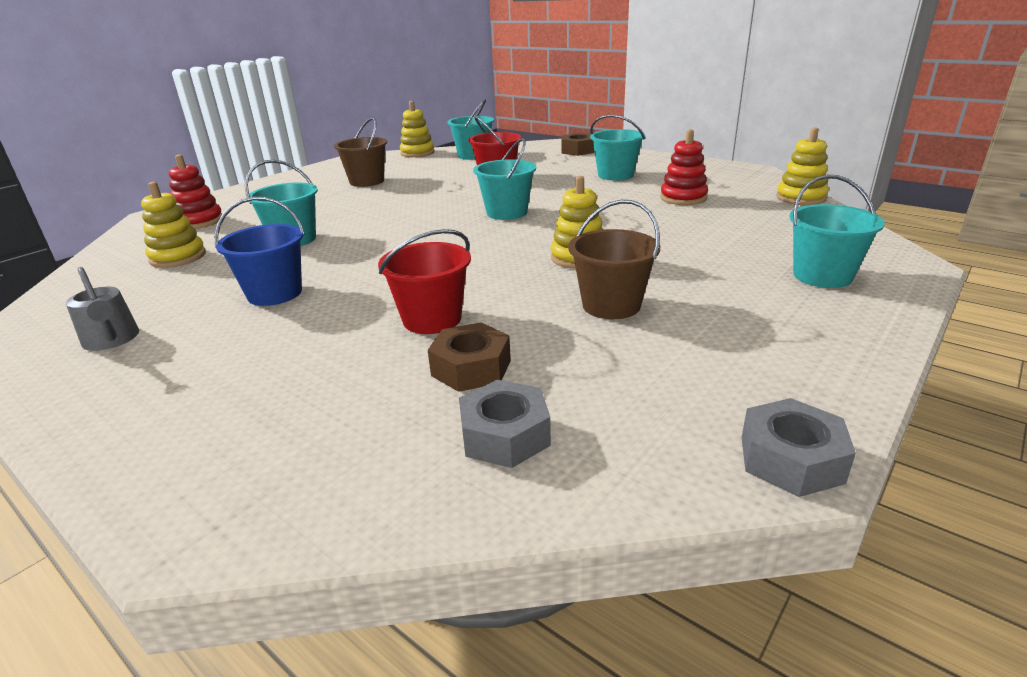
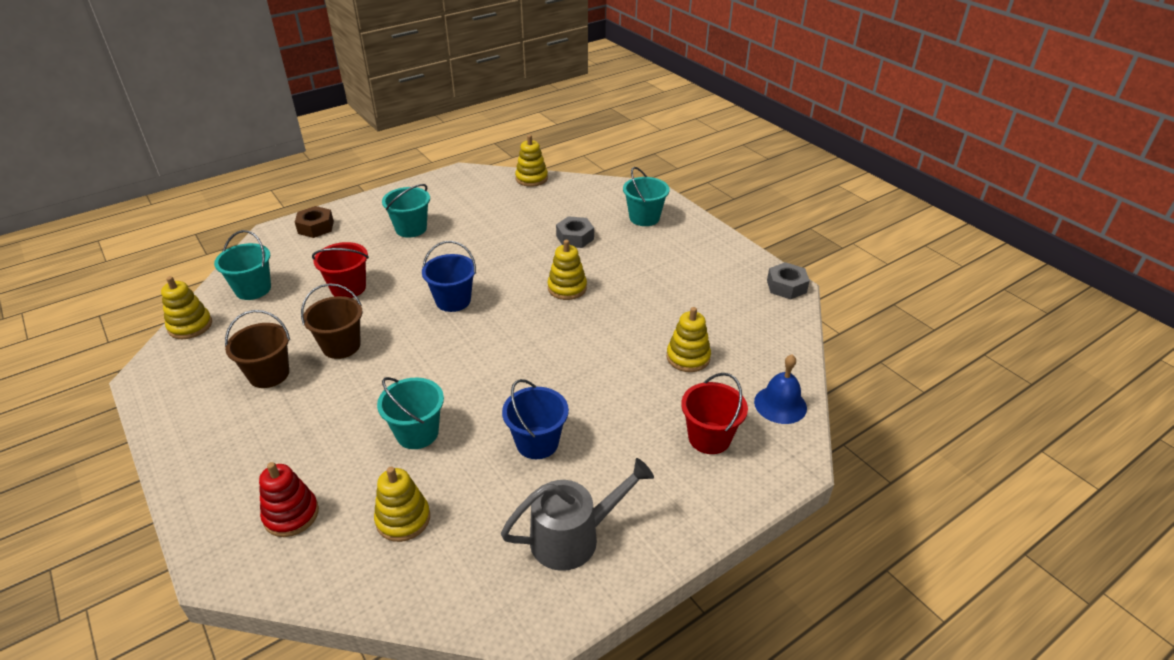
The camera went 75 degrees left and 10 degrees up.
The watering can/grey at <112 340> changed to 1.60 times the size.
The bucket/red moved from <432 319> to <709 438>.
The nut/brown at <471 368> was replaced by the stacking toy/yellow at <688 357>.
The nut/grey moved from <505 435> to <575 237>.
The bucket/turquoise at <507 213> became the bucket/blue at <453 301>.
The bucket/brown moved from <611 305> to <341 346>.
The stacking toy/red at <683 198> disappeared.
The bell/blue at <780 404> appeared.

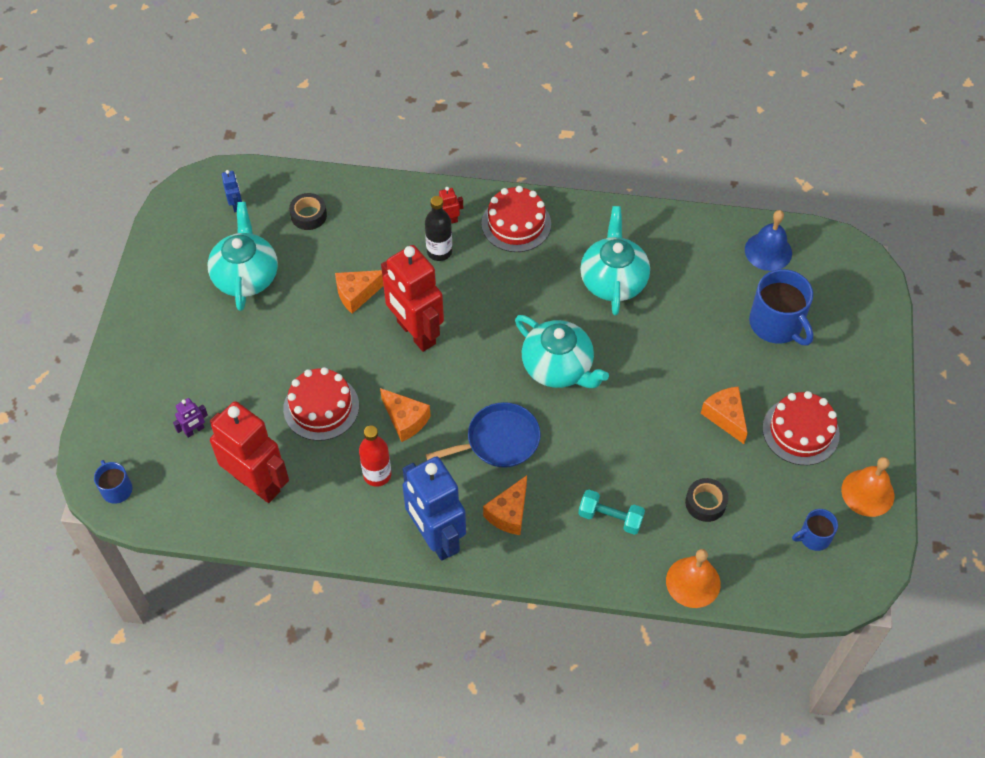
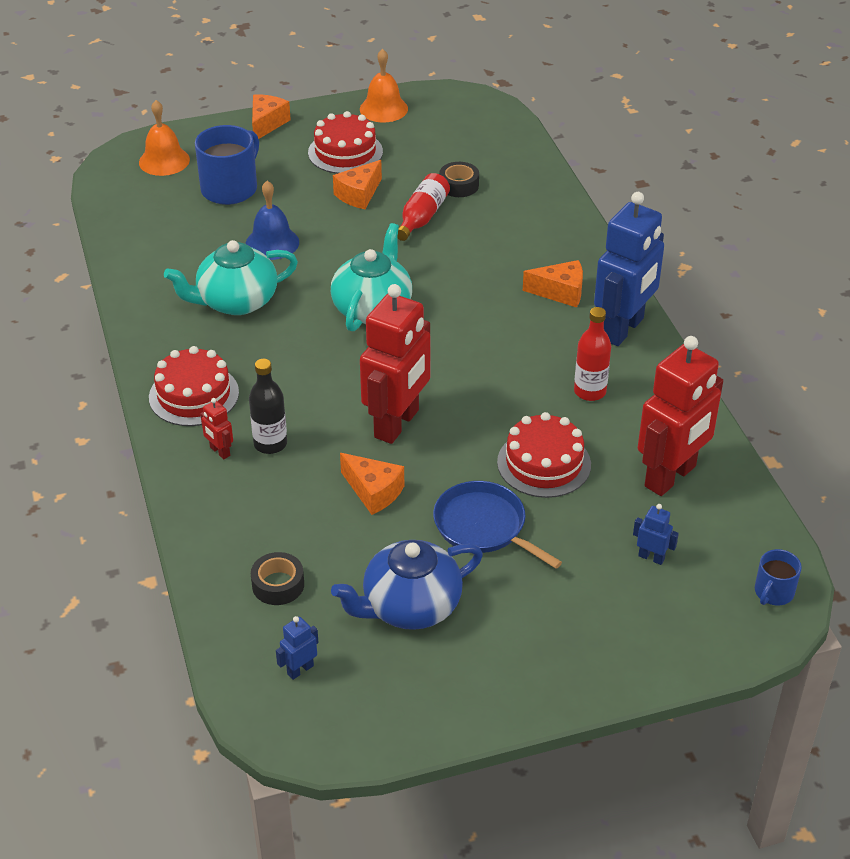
The camera went 115 degrees left and 15 degrees down.
The robot/purple at <194 430> became the robot/blue at <651 557>.
The teapot/turquoise at <246 276> became the teapot/blue at <410 606>.
The robot/red at <257 483> turned 150 degrees counterclockwise.
The cheese/orange moved from <405 420> to <267 124>.
The pan/blue moved from <499 440> to <484 526>.
The dumbbell/turquoise at <610 518> disappeared.
The bell/orange moved from <693 582> to <164 161>.
The bell/blue moved from <768 251> to <272 243>.
The mug/blue at <814 537> disappeared.
The bottle/red at <422 217> appeared.

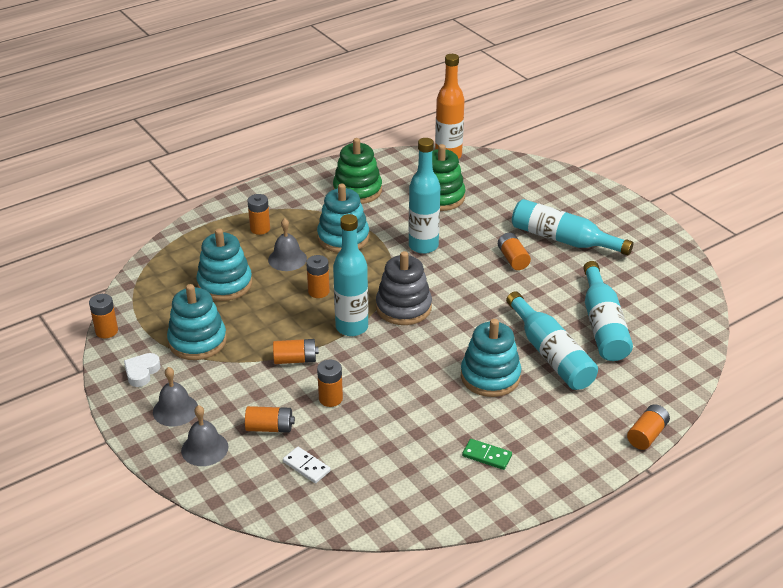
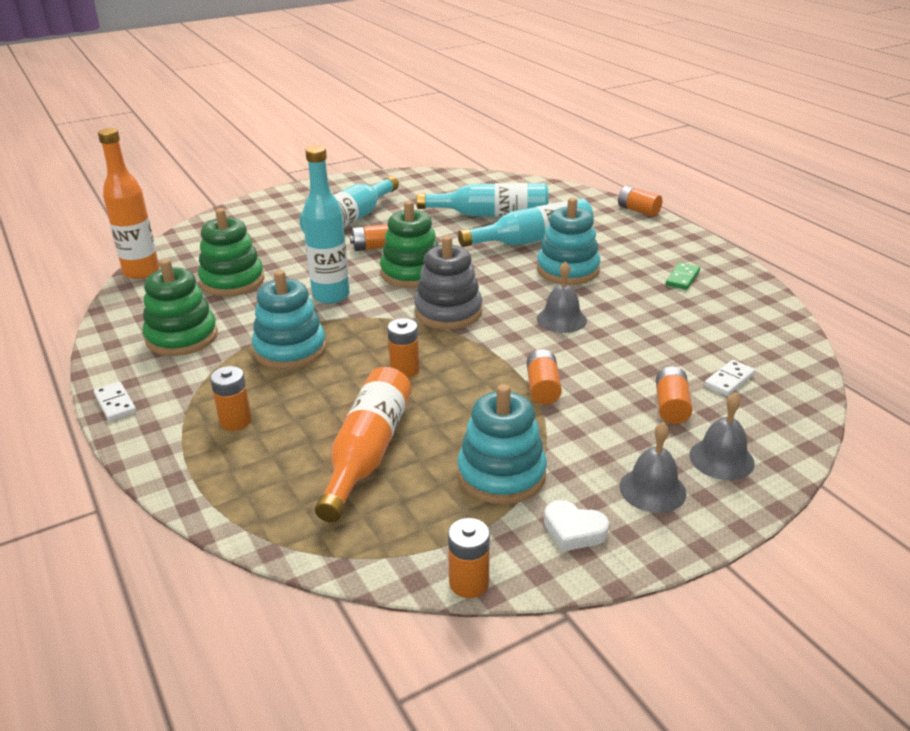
The camera went 85 degrees left and 5 degrees down.
The stacking toy/turquoise at <225 284> was replaced by the bottle/orange at <367 452>.
The bell/grey moved from <287 259> to <561 319>.
The battery/orange at <330 398> disappeared.
The bottle/turquoise at <352 327> disappeared.
The domino/white at <115 403> appeared.
The stacking toy/green at <412 273> appeared.

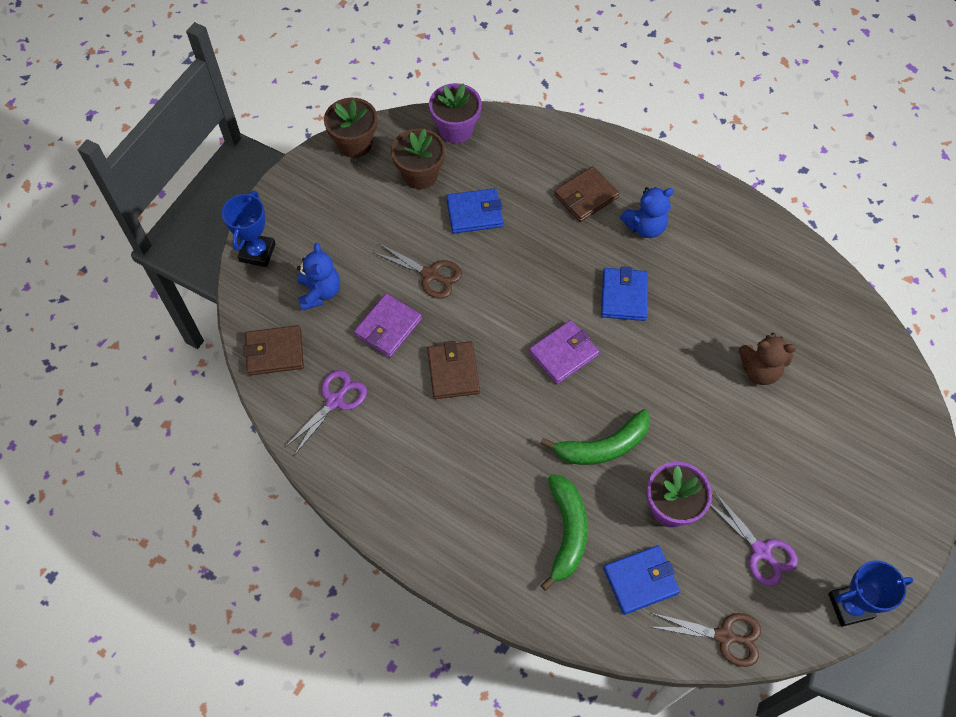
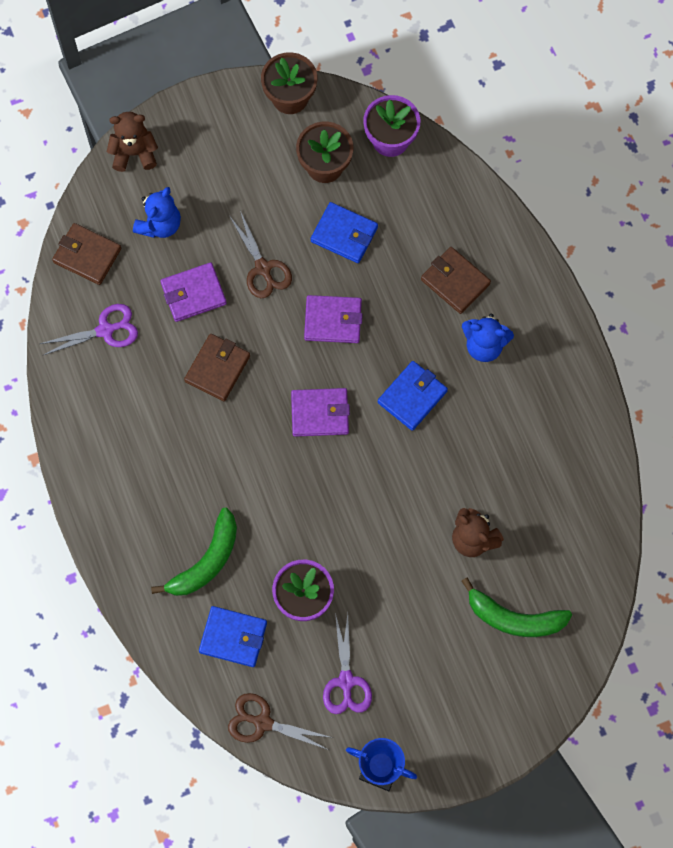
The camera went 35 degrees right and 10 degrees up.
The trophy/blue at <257 252> was replaced by the teddy bear/brown at <134 153>.
The banana/green moved from <602 446> to <514 618>.
The wallet/brown at <586 196> turned 45 degrees clockwise.
The scissors/brown at <724 636> turned 150 degrees clockwise.
The wallet/purple at <333 320> appeared.

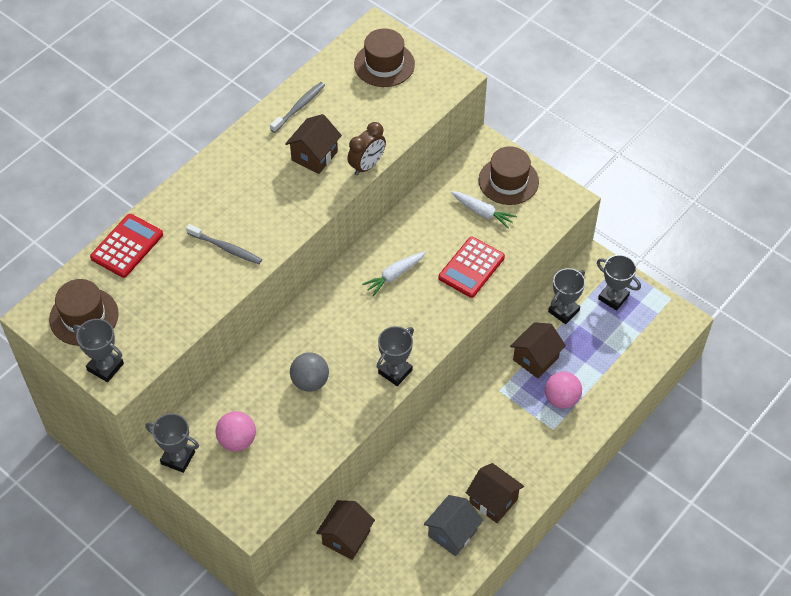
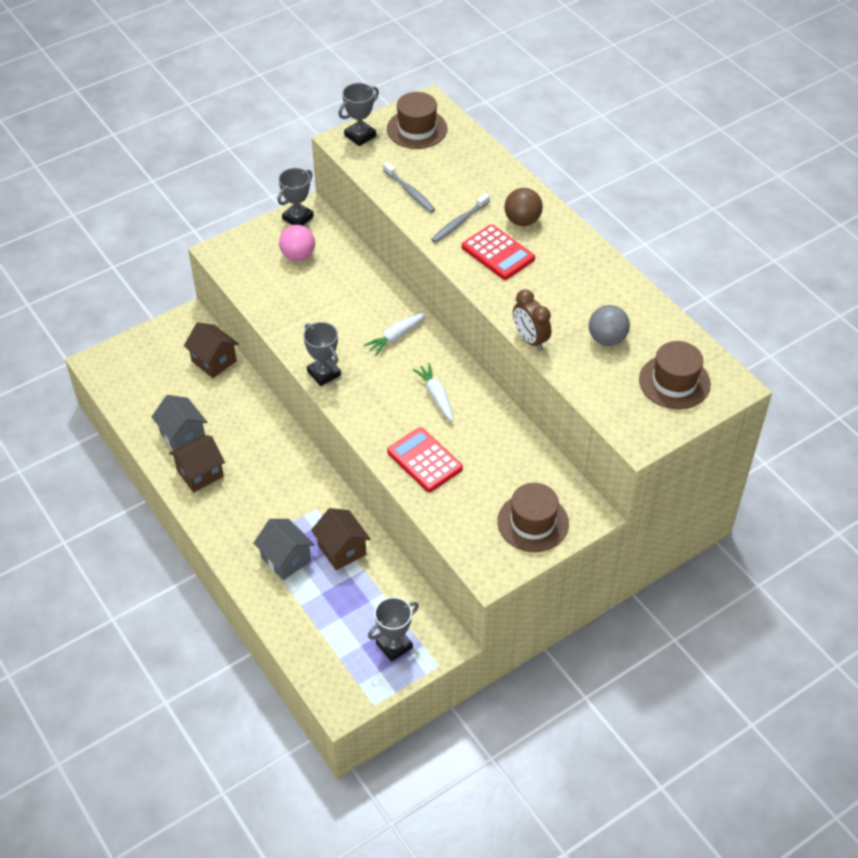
The camera went 105 degrees right and 5 degrees down.
The calculator/red moved from <127 246> to <498 253>.
The toothbrush/grey moved from <299 107> to <409 192>.
The house/brown at <314 156> disappeared.
The ball/grey moved from <310 381> to <607 339>.
The carrot/white moved from <482 212> to <396 337>.
The ball/pink at <561 399> was replaced by the house/grey at <286 559>.
The trophy/grey at <563 311> disappeared.
The ball/brown at <522 221> appeared.

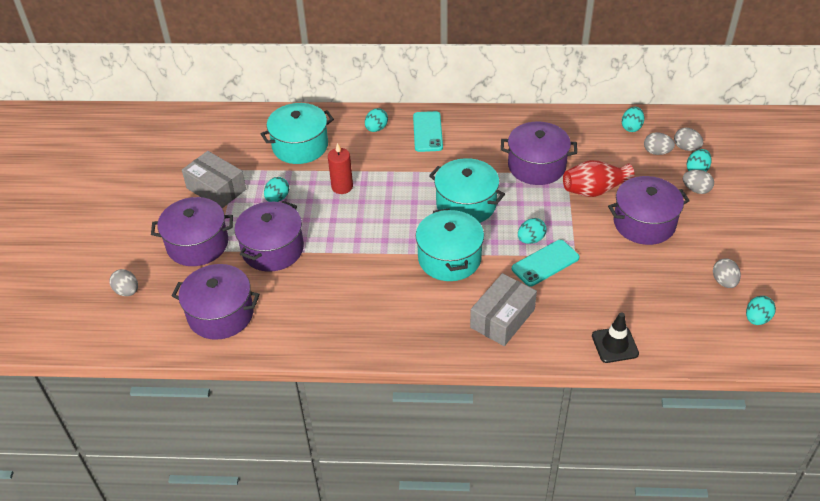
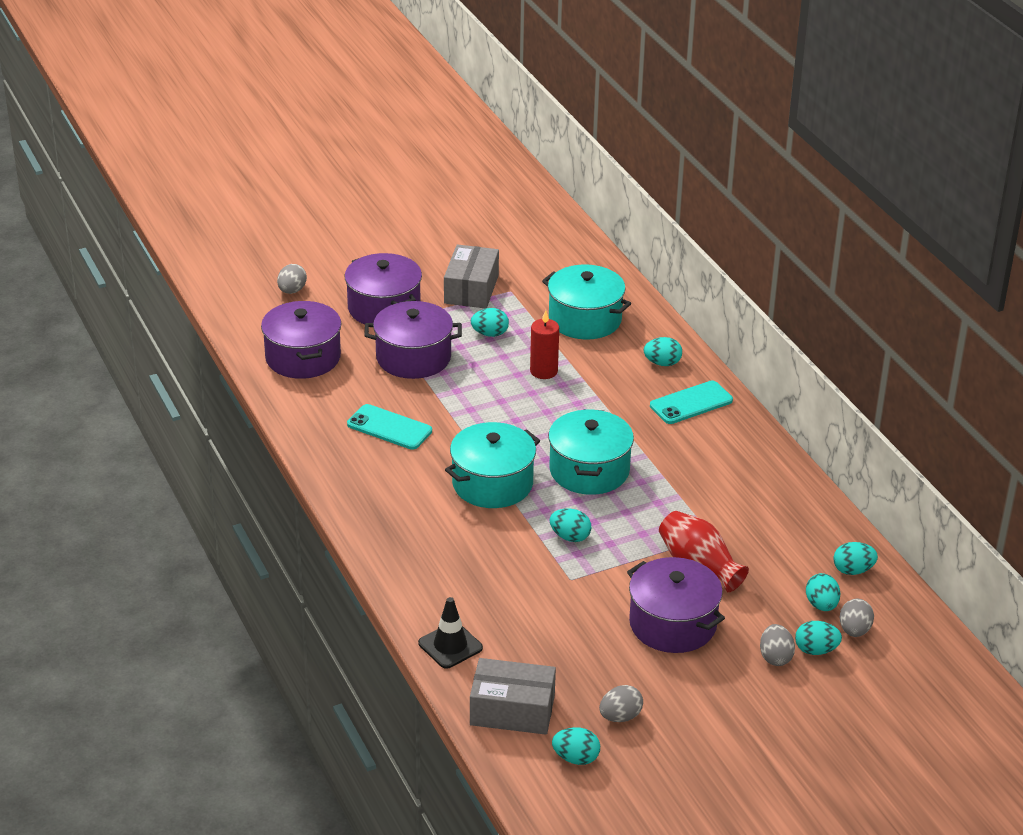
The camera went 60 degrees right and 10 degrees down.
The box/grey moved from <502 318> to <512 710>.
The pot/purple at <536 166> disappeared.
The phone/turquoise moved from <545 263> to <389 427>.
The egg/grey at <657 152> became the egg/turquoise at <821 605>.

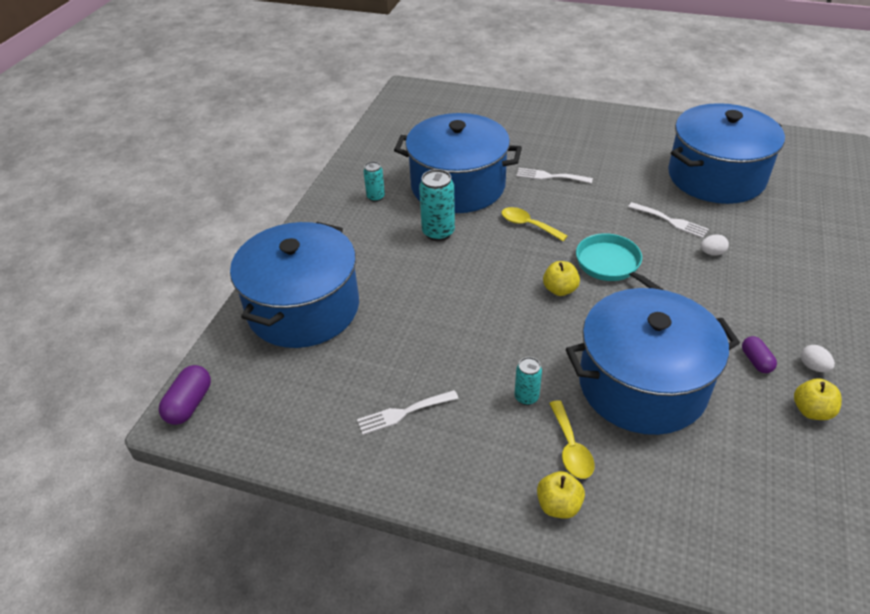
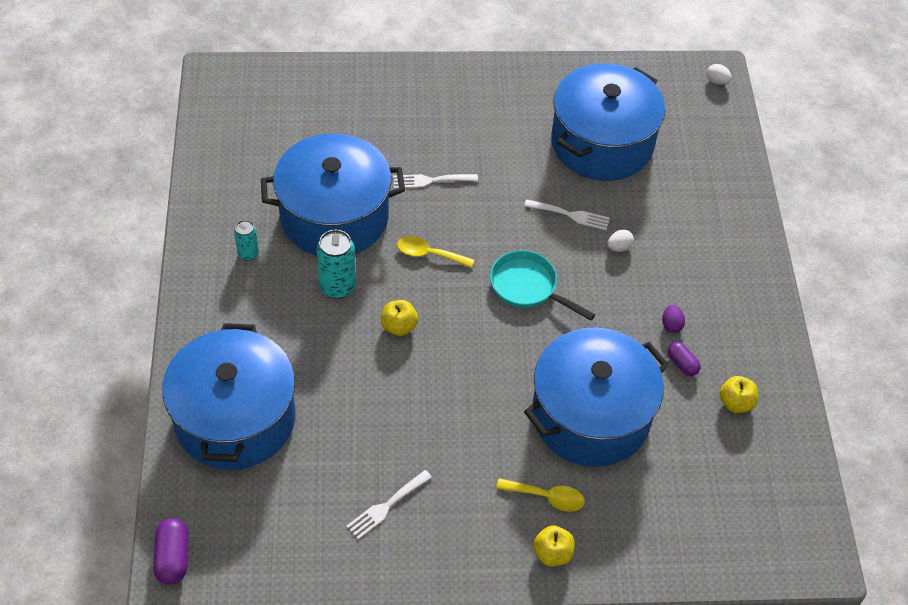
The camera went 25 degrees left and 10 degrees up.
The can/turquoise at <526 397> disappeared.
The apple/yellow moved from <560 290> to <399 326>.
The spoon/yellow at <571 448> turned 45 degrees counterclockwise.
The egg/white moved from <813 366> to <717 81>.
The egg/purple at <671 325> appeared.

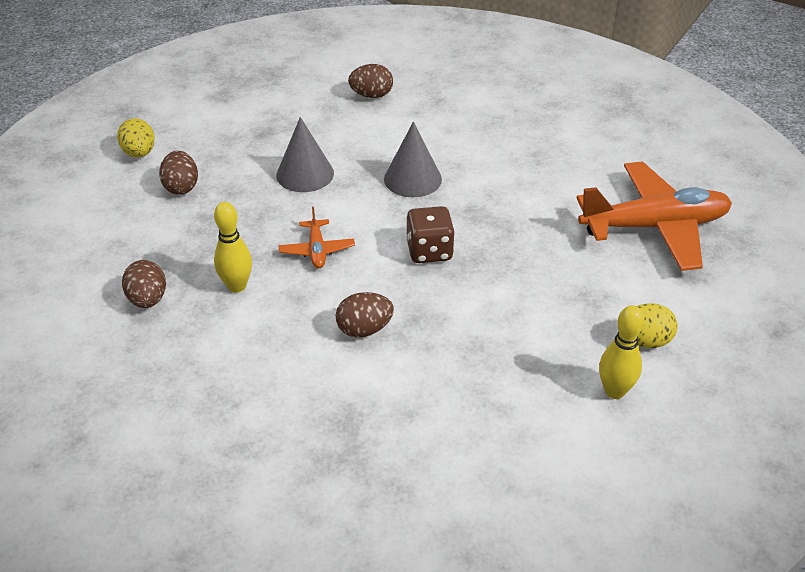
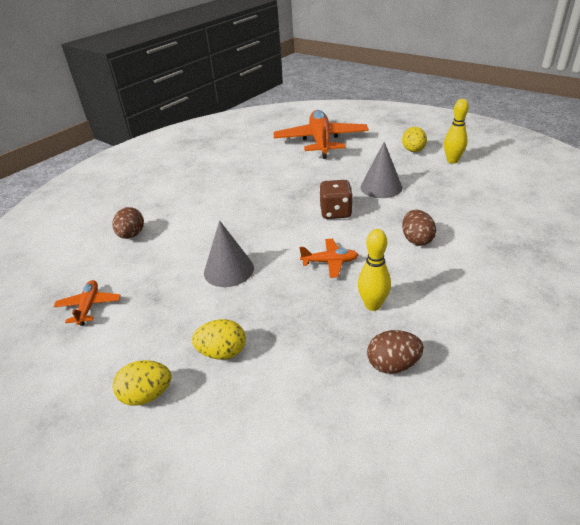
The camera went 80 degrees left and 5 degrees down.
The egg/brown at <181 187> became the egg/yellow at <222 352>.
The cone/grey moved from <412 179> to <381 187>.
The plane/orange at <89 306> appeared.

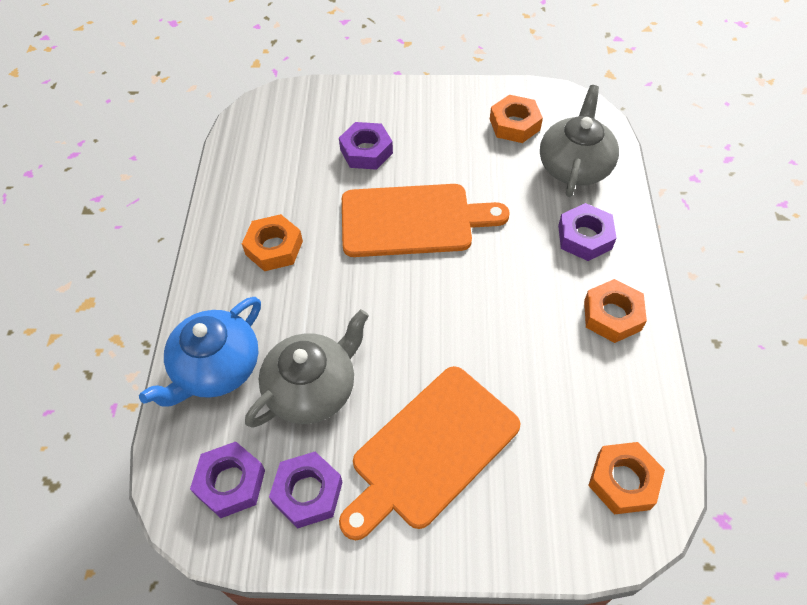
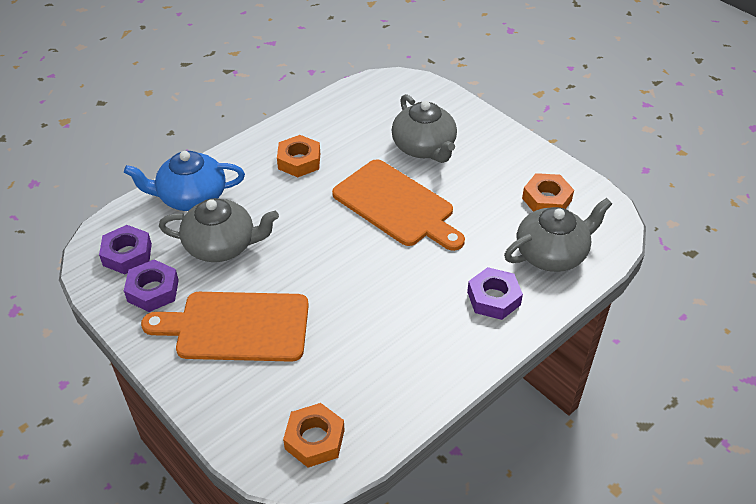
The camera went 45 degrees right and 10 degrees down.
The nut/purple at <366 151> was replaced by the teapot/grey at <424 147>.
The nut/orange at <612 315> disappeared.

